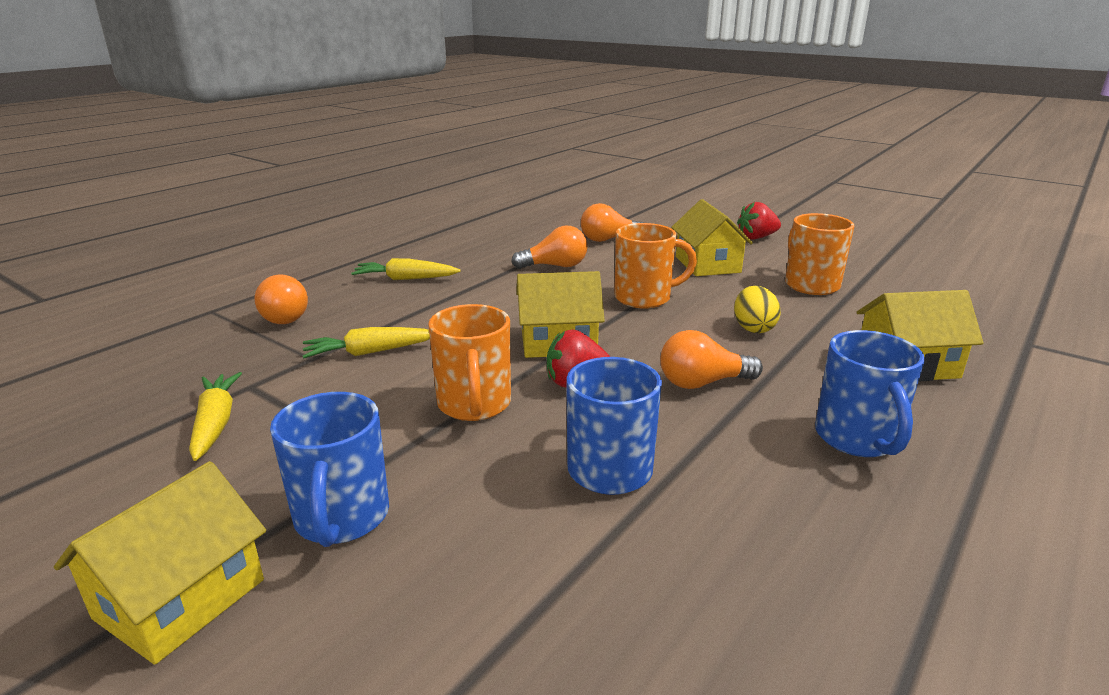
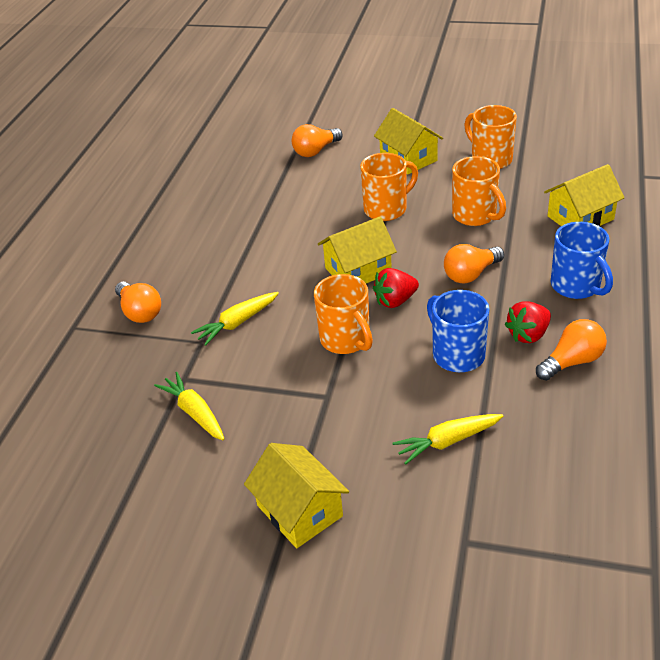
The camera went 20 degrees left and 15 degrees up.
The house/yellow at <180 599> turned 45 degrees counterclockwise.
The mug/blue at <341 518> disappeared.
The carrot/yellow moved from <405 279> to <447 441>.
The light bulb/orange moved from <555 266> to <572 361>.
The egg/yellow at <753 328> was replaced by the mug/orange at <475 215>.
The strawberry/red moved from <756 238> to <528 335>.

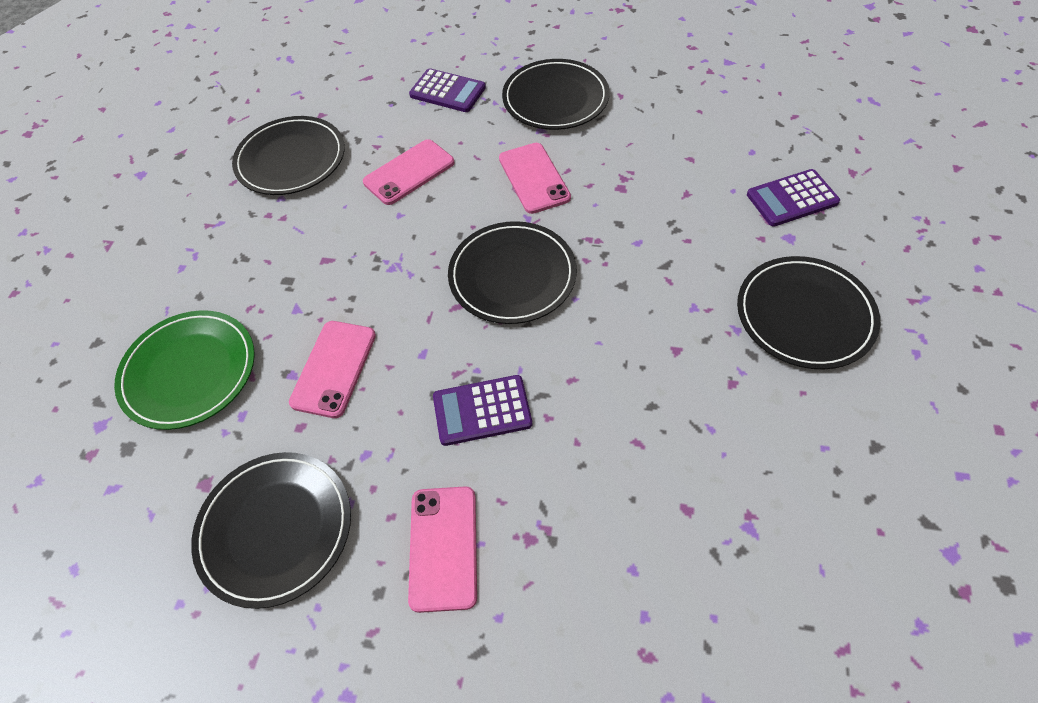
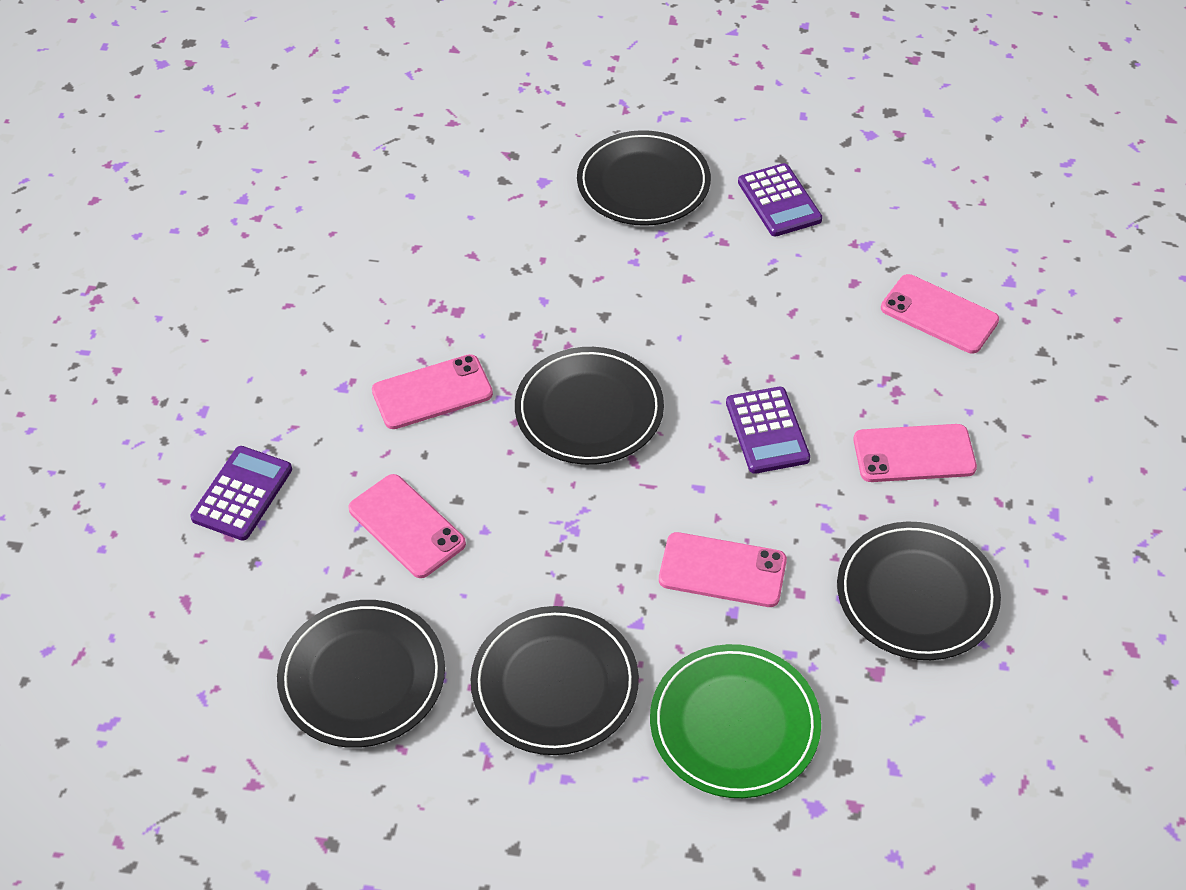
The camera went 95 degrees left and 5 degrees down.
The plate/black moved from <555 99> to <554 684>.
The calculator/purple moved from <792 199> to <779 201>.
The phone/pink at <939 314> appeared.

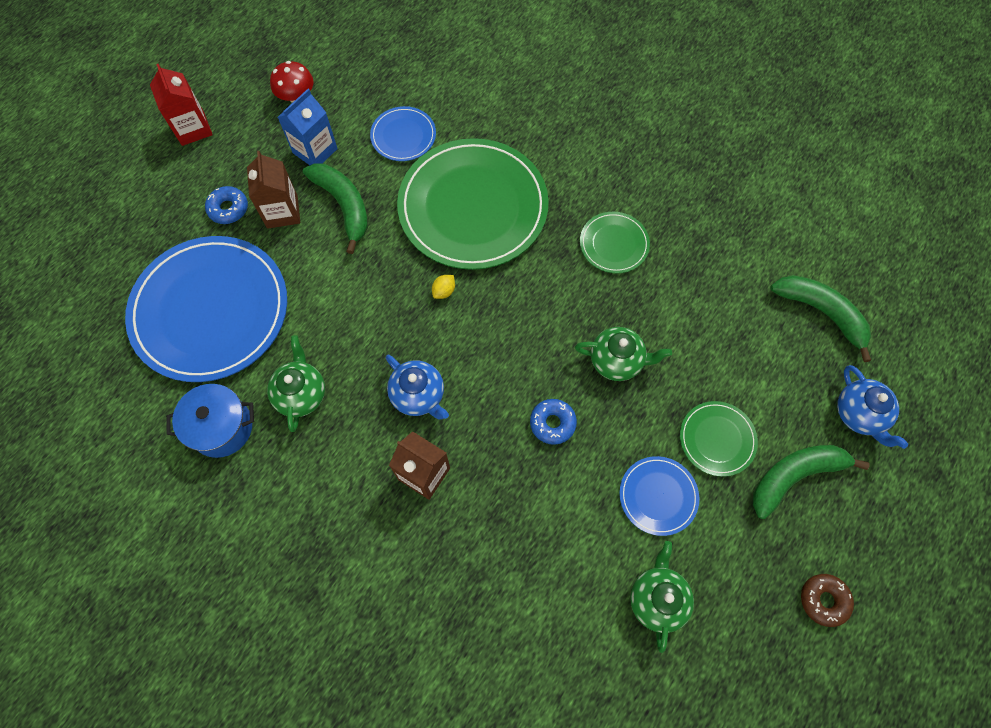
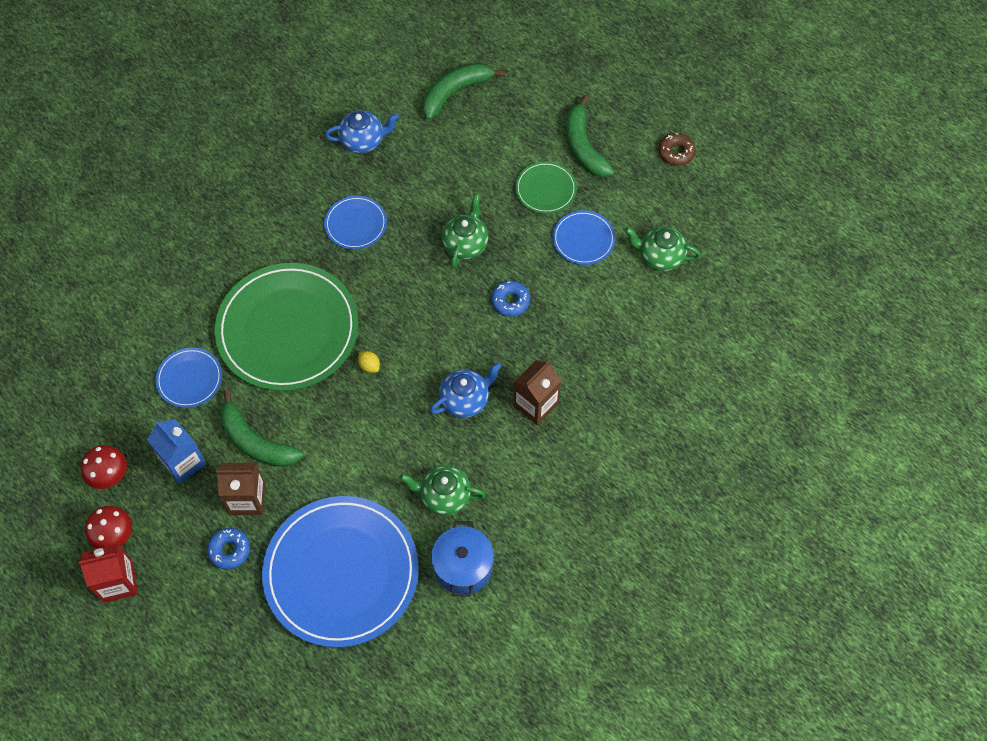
The camera went 80 degrees left and 5 degrees down.
The banana/green at <344 206> turned 120 degrees counterclockwise.
The plate/green at <614 244> became the plate/blue at <356 224>.
The teapot/blue moved from <859 414> to <363 141>.
The mushroom/red at <114 535> appeared.

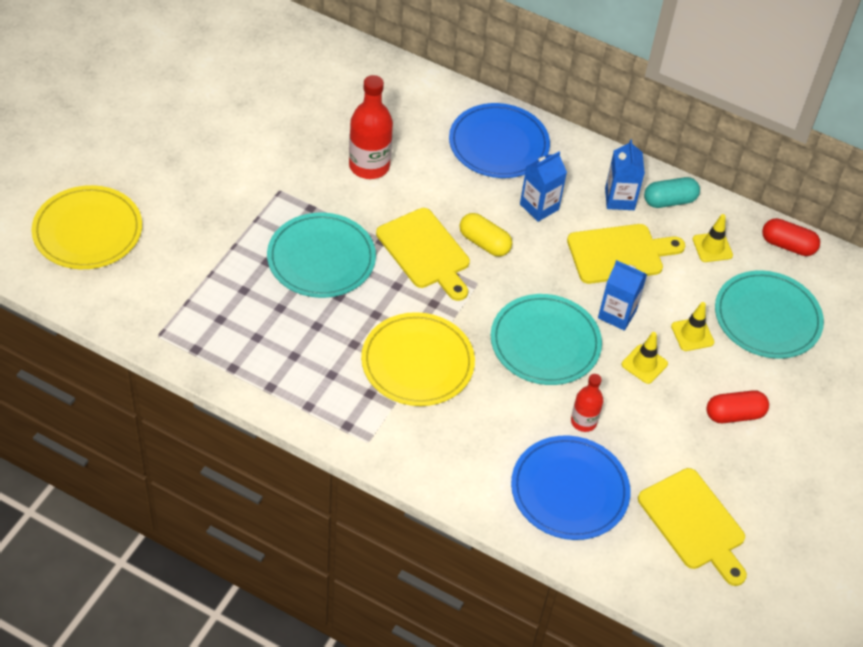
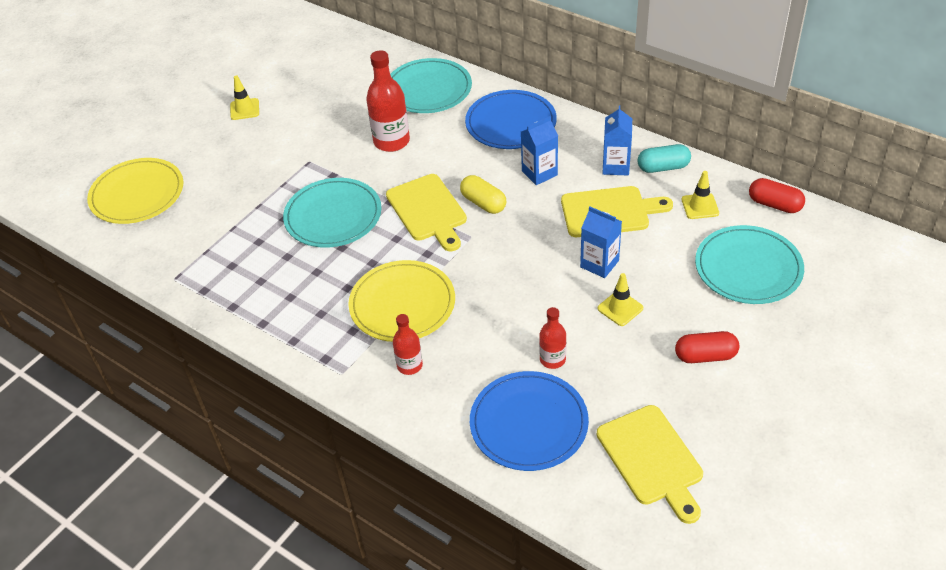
The camera went 15 degrees right and 5 degrees down.
The plate/turquoise moved from <545 342> to <428 89>.
The traffic cone/yellow moved from <692 334> to <244 109>.
The bottle/red at <409 365> appeared.

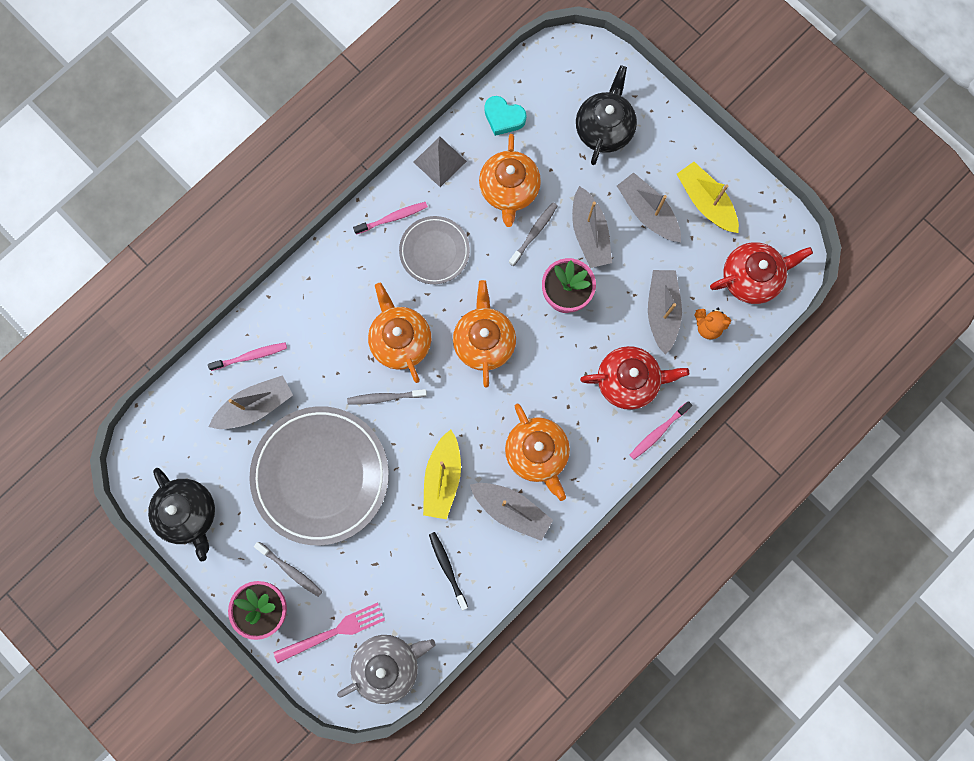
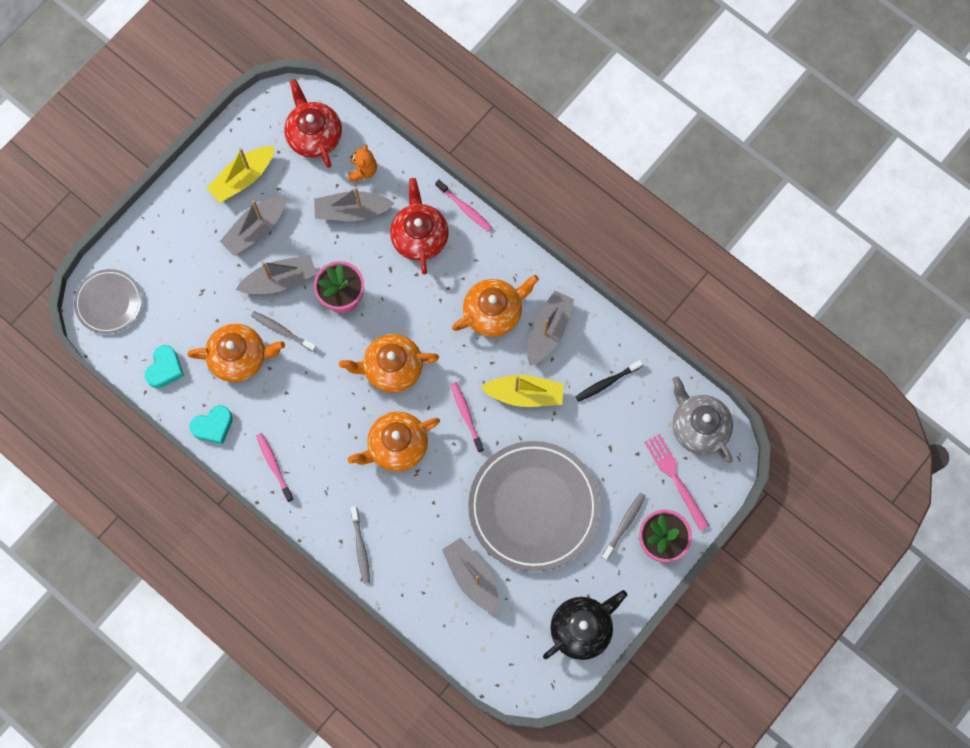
The camera went 95 degrees left and 5 degrees down.
The toothbrush/pink moved from <250 356> to <466 416>.
The toothbrush/grey moved from <385 397> to <360 547>.
The plate/grey moved from <434 251> to <109 302>.
The pyramid/grey at <439 161> was replaced by the heart/turquoise at <213 426>.
The teapot/black at <604 128> disappeared.

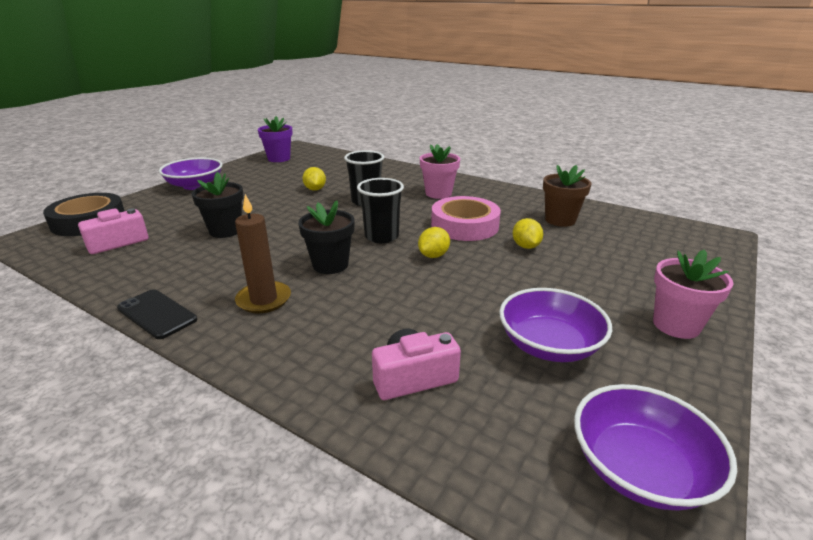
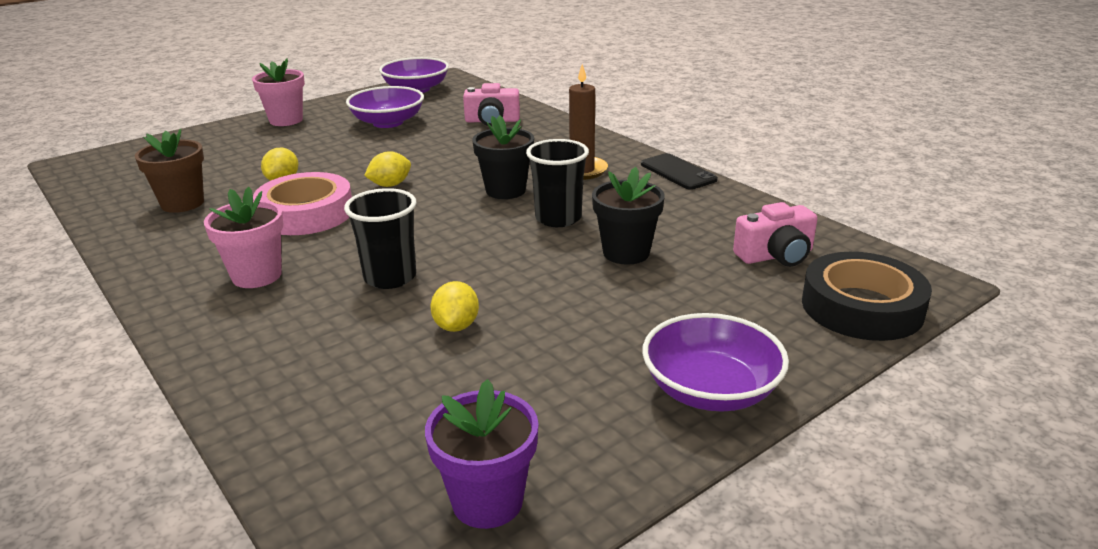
The camera went 160 degrees left and 0 degrees up.
The cup/black moved from <381 236> to <558 218>.

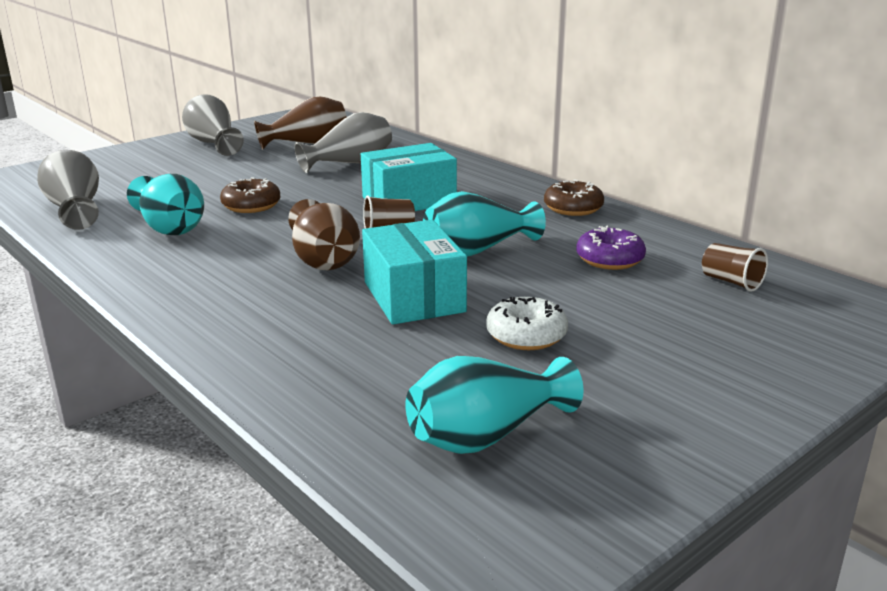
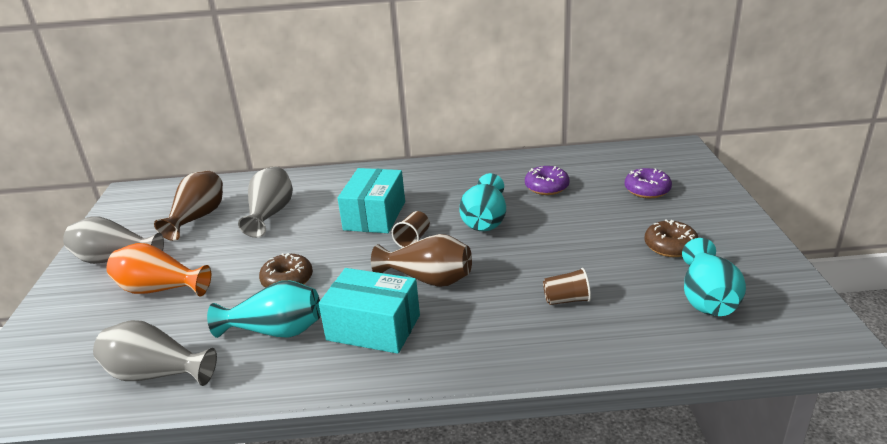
The camera went 50 degrees left and 5 degrees up.
The box/turquoise moved from <413 297> to <373 328>.
The donut/white at <526 335> disappeared.
The donut/brown moved from <573 208> to <670 246>.
The cup/brown moved from <731 282> to <566 300>.
The vase/orange at <160 289> appeared.
The donut/purple at <647 190> appeared.

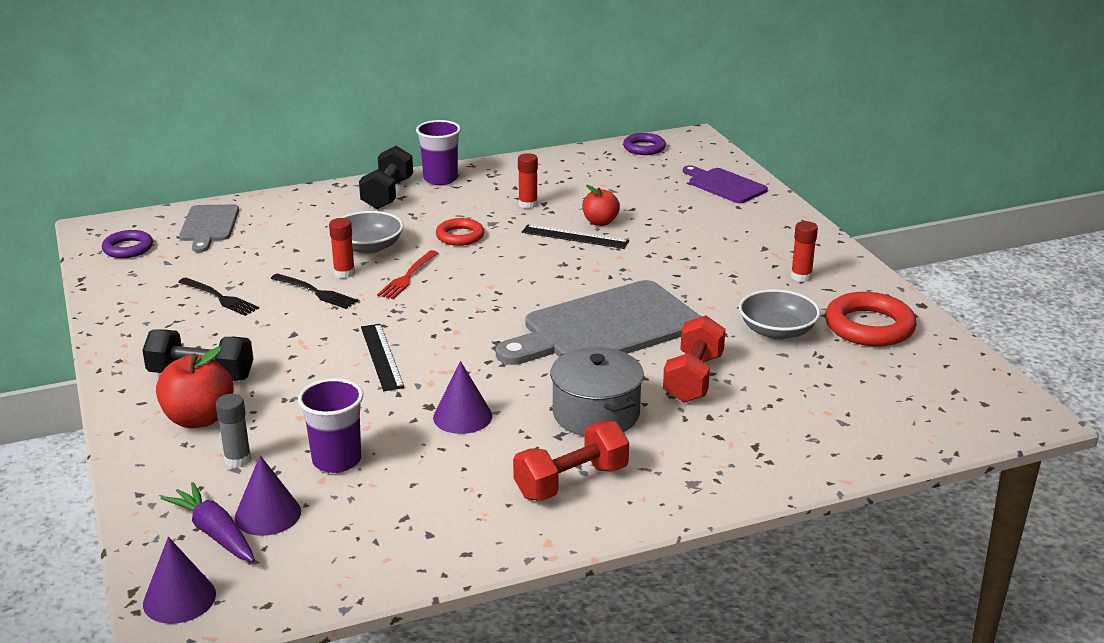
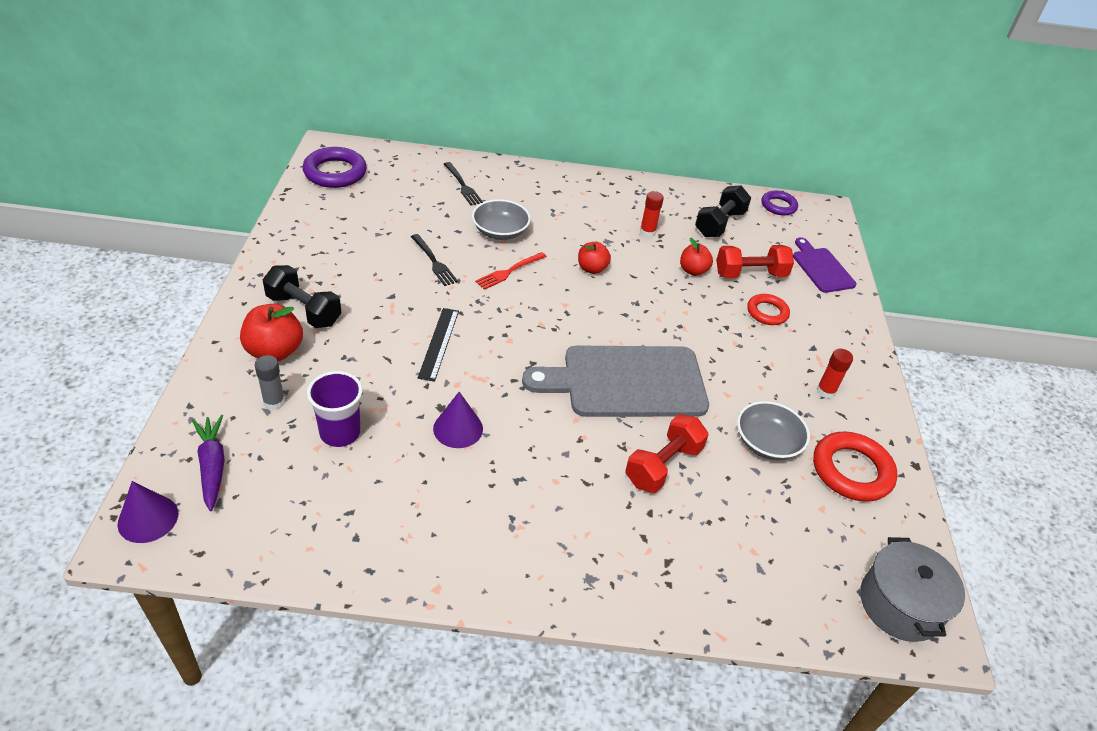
The camera went 20 degrees right and 15 degrees up.
The ring/purple at <128 248> changed to 1.63 times the size.
The cutting board/grey at <209 226> disappeared.
The fork/black moved from <220 298> to <462 185>.
The cone/purple at <268 514> disappeared.
The glue stick/red at <344 273> disappeared.
The dumbbell/black moved from <388 194> to <719 224>.
The cup/purple at <440 179> disappeared.
The ring/red moved from <460 236> to <767 312>.
The dumbbell/red moved from <571 482> to <750 274>.
The ruler/black at <575 237> disappeared.
The pot/grey moved from <596 414> to <900 604>.
The apple/red at <592 269> appeared.

